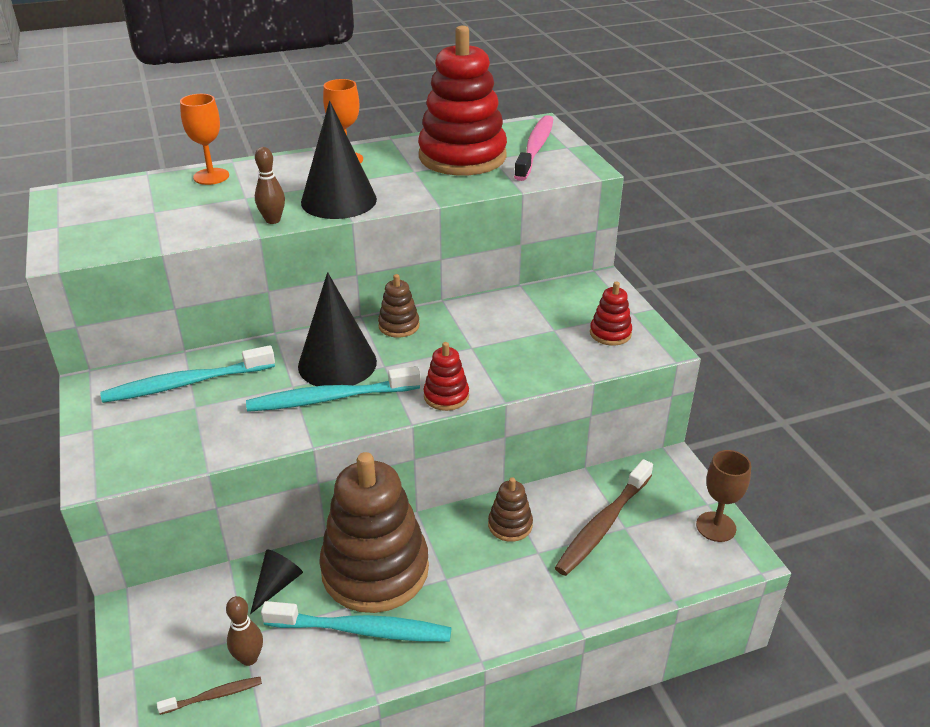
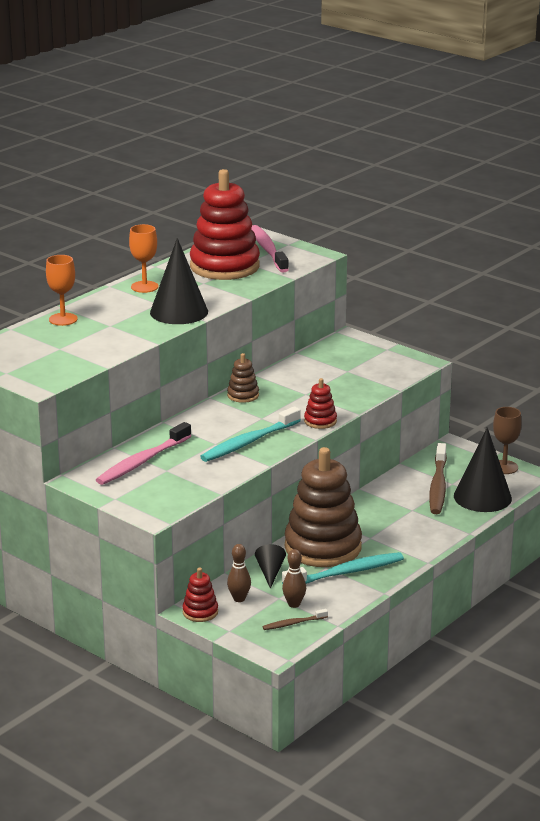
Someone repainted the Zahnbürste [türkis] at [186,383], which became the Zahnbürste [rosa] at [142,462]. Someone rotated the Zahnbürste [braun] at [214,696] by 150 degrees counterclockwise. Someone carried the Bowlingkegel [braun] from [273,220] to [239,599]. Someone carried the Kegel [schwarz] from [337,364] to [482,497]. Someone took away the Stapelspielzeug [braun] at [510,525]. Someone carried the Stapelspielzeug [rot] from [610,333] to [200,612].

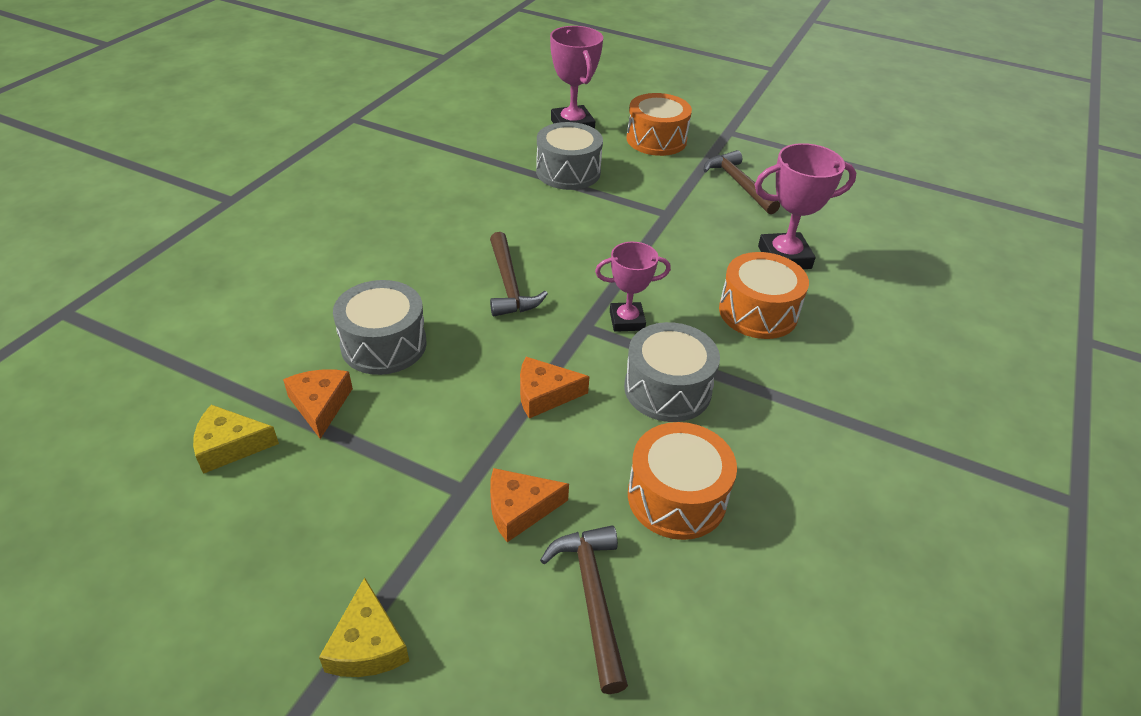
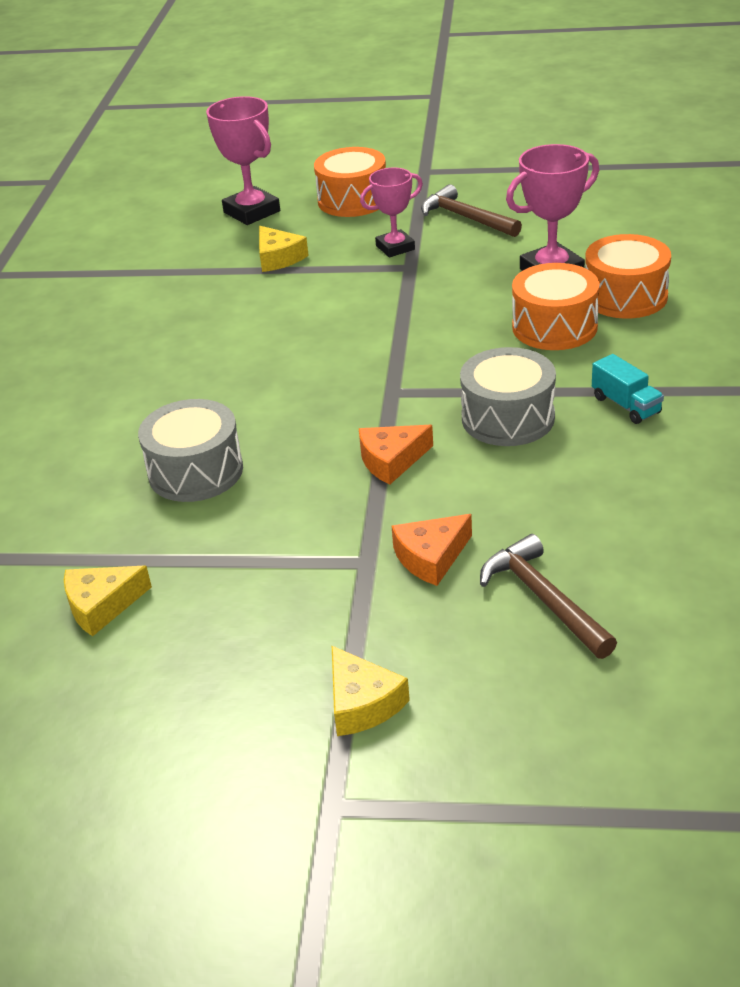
Someone took away the Käse [orange] at [320,405]. Someone took away the Hammer [braun] at [509,285]. Someone swapped the Trommel [grau] at [568,172] for the Käse [gelb] at [278,258]. Someone carried the Pokal [rosa] from [627,320] to [395,247]. Someone carried the Trommel [orange] from [676,497] to [625,296]. Someone put down the Lastwagen [türkis] at [626,405].

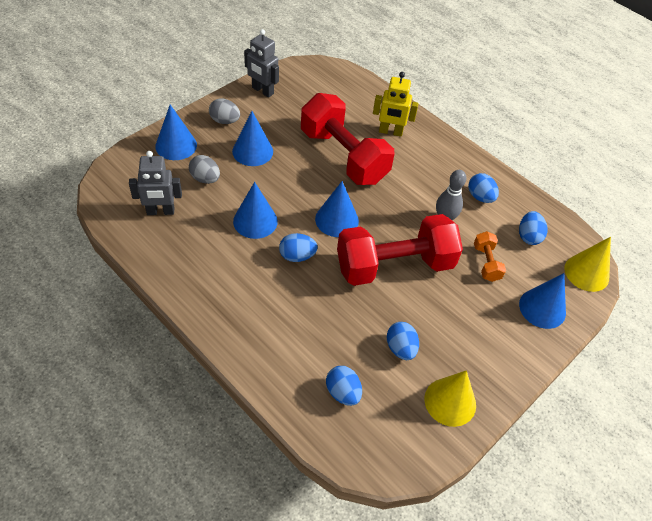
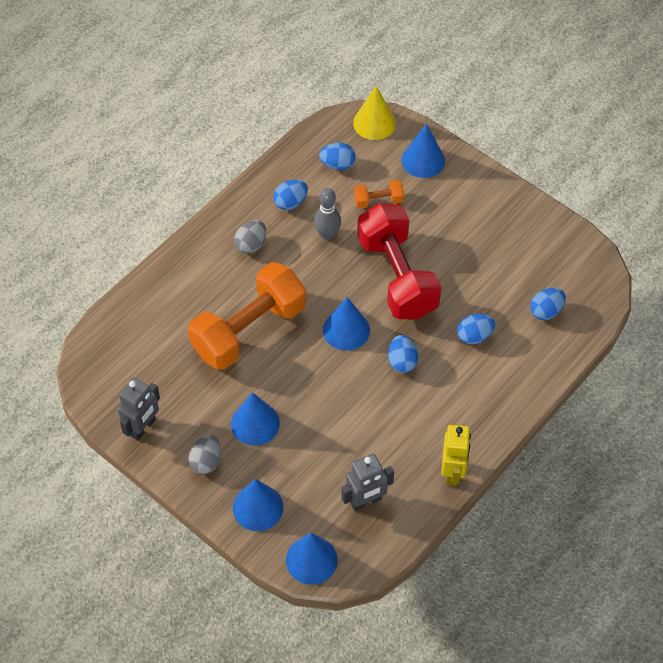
Someone rotated the Roboter [grau] at [160,211] by 75 degrees clockwise. Someone carried the Ei [grau] from [205,179] to [251,245]. Someone carried the Kegel [blau] from [255,221] to [311,560]. Someone repainted the Hantel [rot] at [343,156], which became the Hantel [orange] at [249,330]. Someone carried the Roboter [gelb] from [390,132] to [453,472]. Someone carried the Ei [blau] from [400,348] to [474,336]. Someone took away the Kegel [gelb] at [450,401].

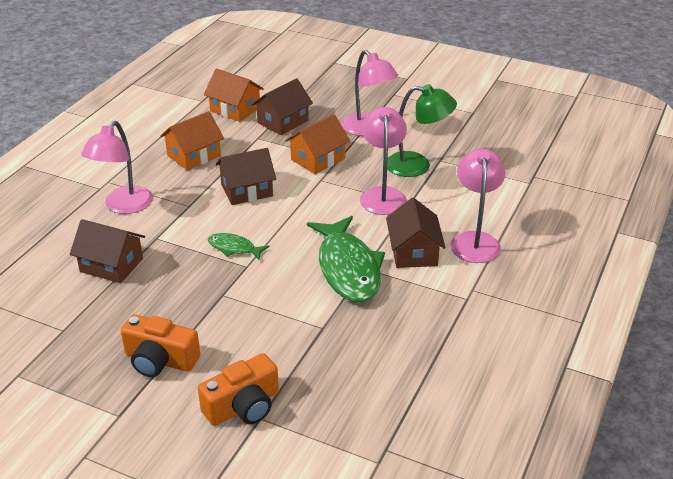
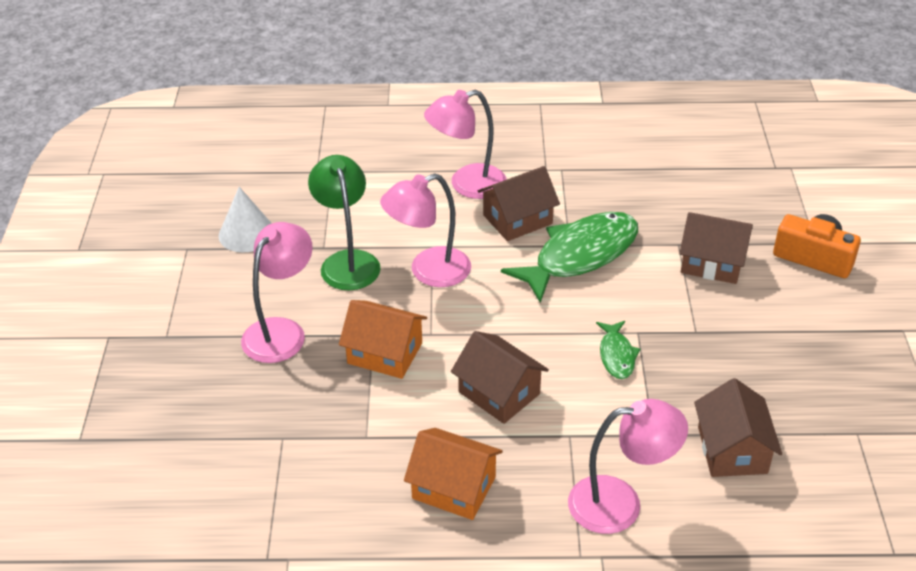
Someone took away the Kamera [orange] at [160,360]. Someone took away the Haus [orange] at [235,109]. Someone carried the Haus [braun] from [283,122] to [712,263]. Someone put down the Kegel [weiß] at [246,233].

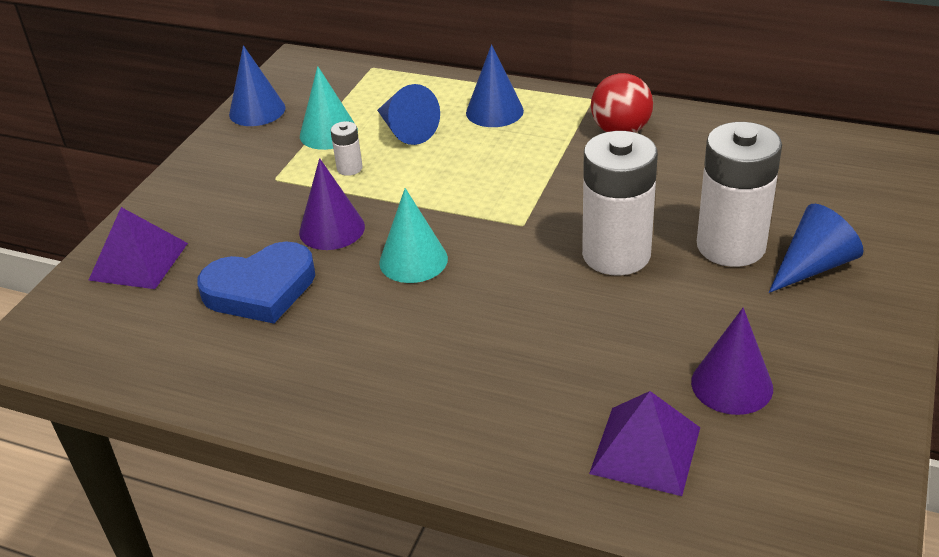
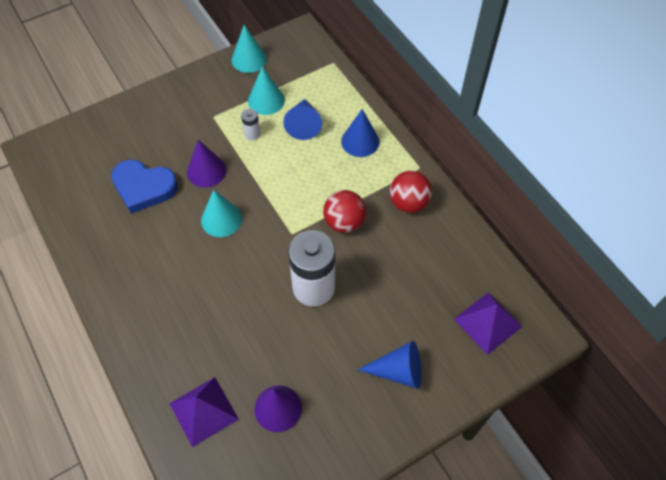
Someone carried the Pyramide [lila] from [139,261] to [488,322]. Someone repainted the Kegel [blau] at [257,111], which became the Kegel [türkis] at [249,59]. Someone took away the Batterie [weiß] at [731,246]. Someone put down the Ball [rot] at [344,222].

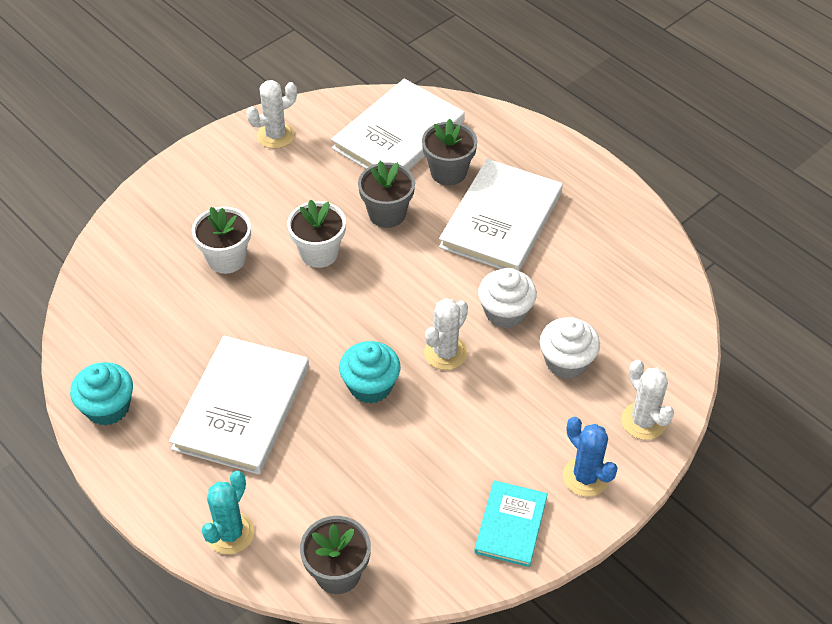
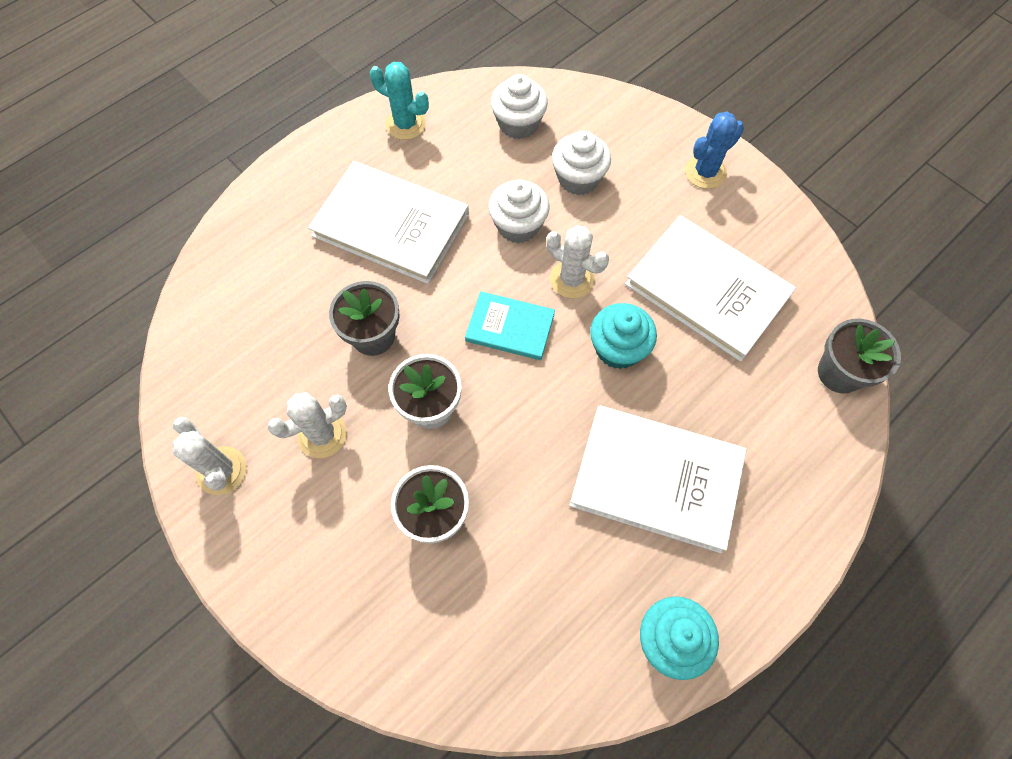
Someone carried the Kaktus [türkis] from [230,533] to [405,124]. Someone carried the Buch [weiß] from [398,135] to [707,289]. Someone took away the Blumentopf [grau] at [448,172]. Someone carried the Buch [türkis] from [510,525] to [510,327]. Someone carried the Kaktus [weiß] from [643,421] to [322,435]. Someone put down the Muffin [weiß] at [518,124].

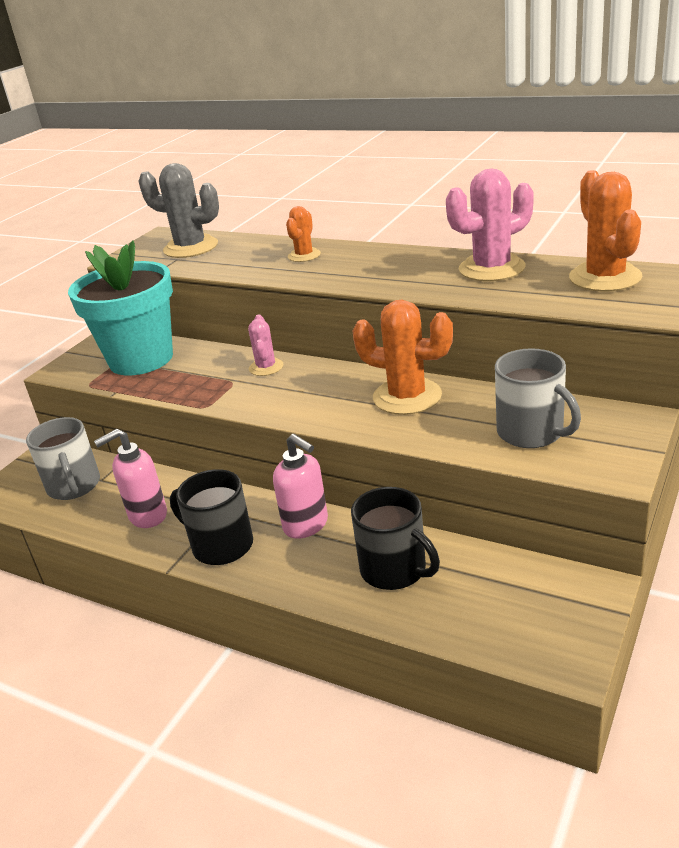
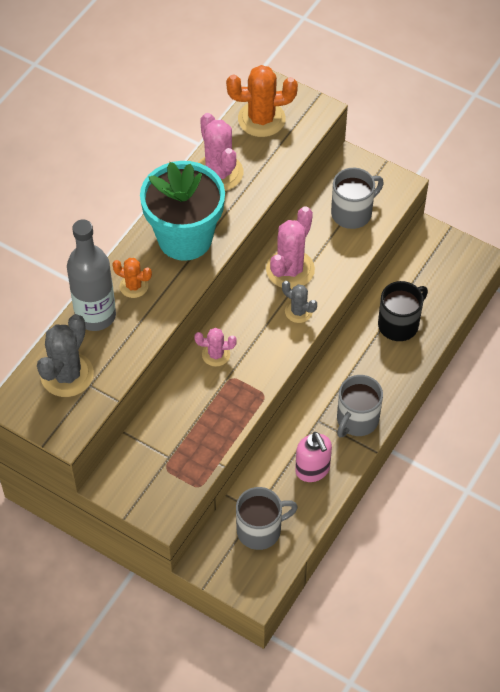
Someone carried the Blumentopf [türkis] from [141,359] to [185,238]. Someone repainted the Tasse [schwarz] at [221,545], which became the Tasse [grau] at [357,420]. Someone took away the Seifenspender [rosa] at [306,525]. Someone repainted the Kaktus [orange] at [407,397], which became the Kaktus [rosa] at [290,269]. Someone put down the Flasche [grau] at [95,315]. Someone put down the Kaktus [grau] at [298,311].

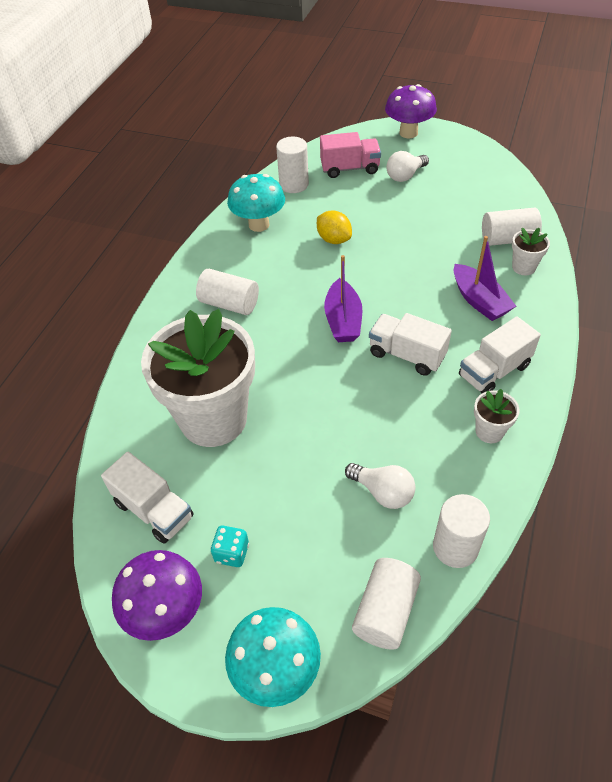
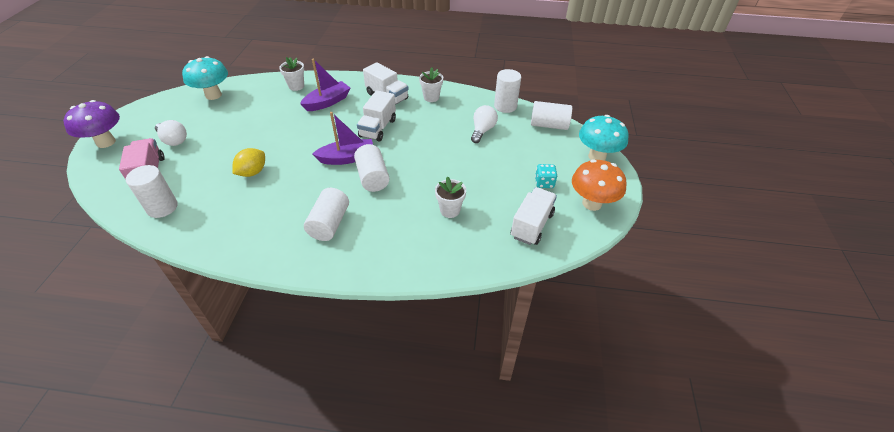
Someone repainted the Pilz [lila] at [166,612], which became the Pilz [orange] at [592,203]. Someone scaled the Blumentopf [weiß] at [213,419] by 0.40. Someone carried the Pilz [türkis] from [259,225] to [213,95]. Someone carried the Vollzylinder [weiß] from [508,239] to [372,177].

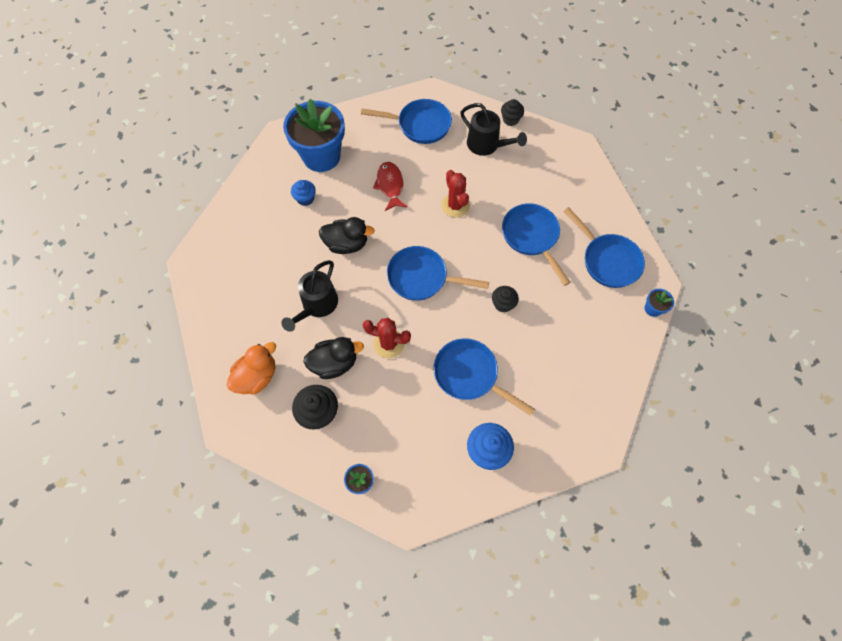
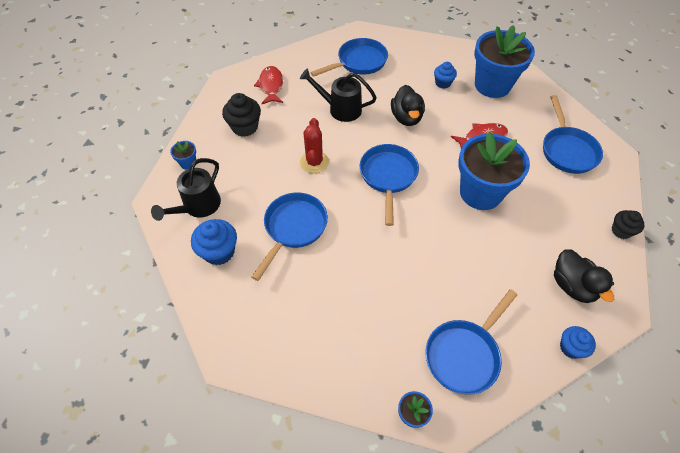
Someone swapped the Ente [orange] at [257,376] for the Fisch [rot] at [271,86]. Someone carried the Ente [schwarz] from [334,363] to [572,286]. Someone swapped the Kaktus [rot] at [455,205] for the Blumentopf [blau] at [480,193]. Someone carried the Gießkanne [schwarz] from [487,145] to [198,207]. Someone took away the Muffin [schwarz] at [503,304]. Someone carried the Pfanne [blau] from [531,237] to [359,62]. Someone put down the Muffin [blau] at [571,348].

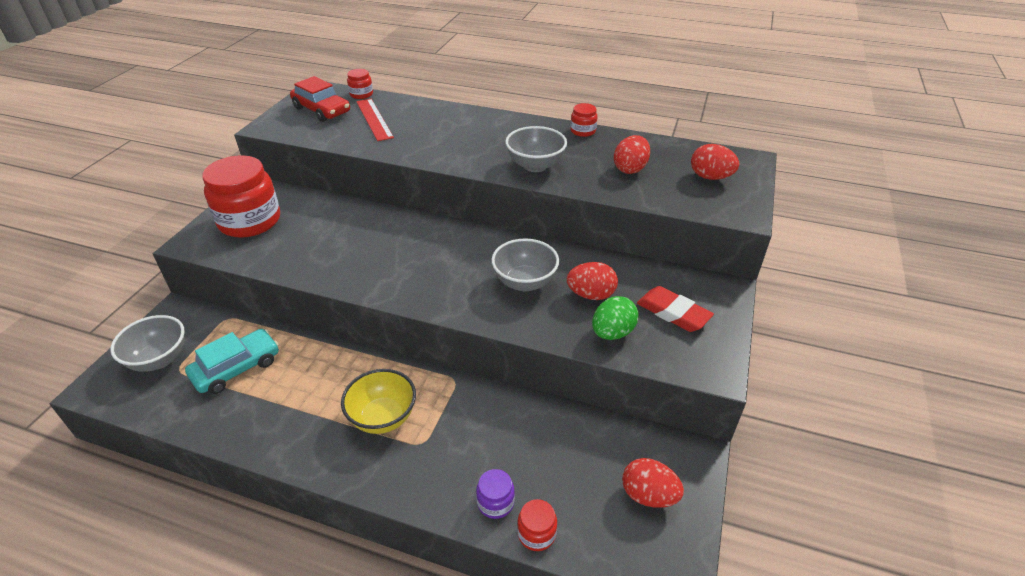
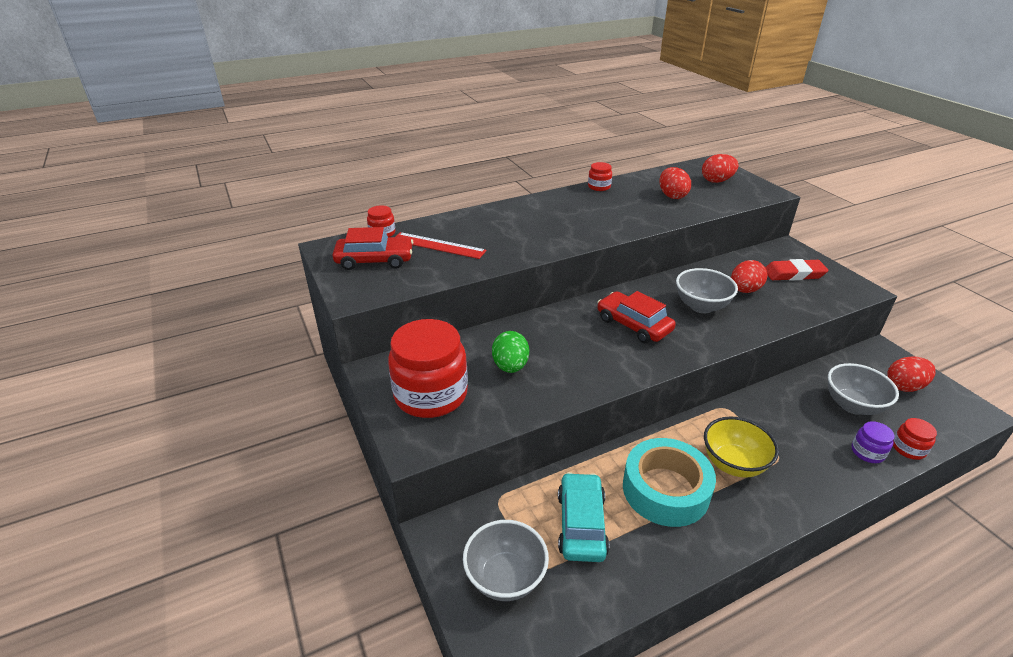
Someone carried the Schüssel [grau] from [535,166] to [852,405]. Someone carried the Ei [grün] from [612,333] to [510,366]. Someone put down the Auto [rot] at [633,325]. Someone put down the Klebeband [türkis] at [665,490].

